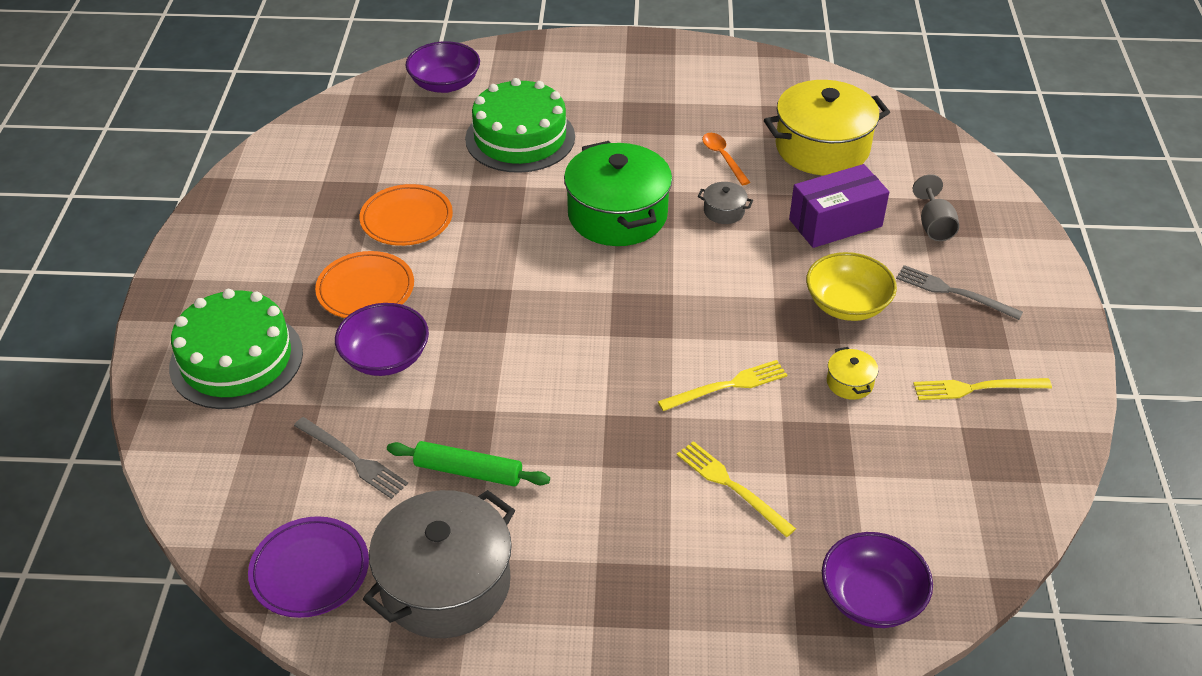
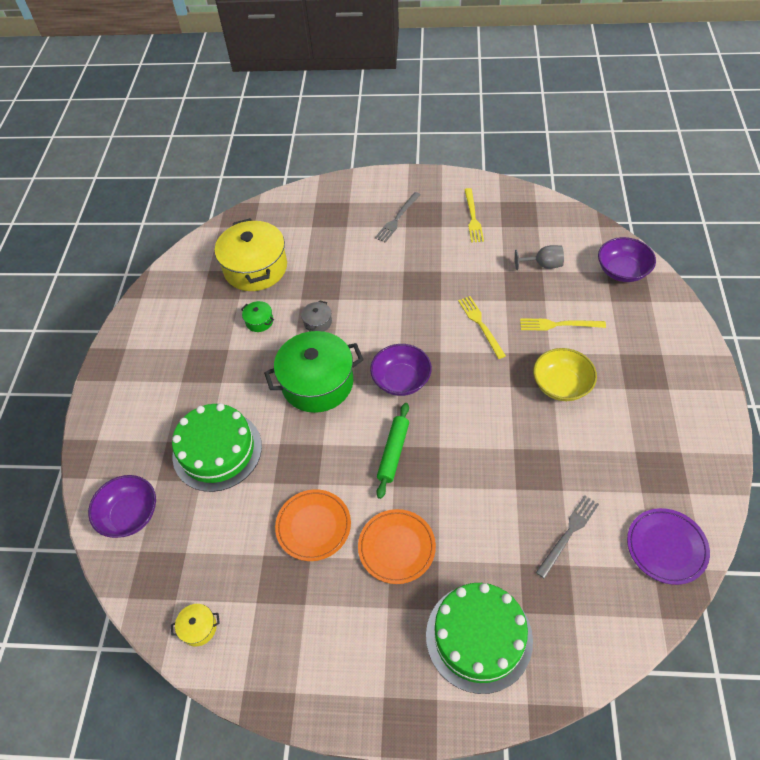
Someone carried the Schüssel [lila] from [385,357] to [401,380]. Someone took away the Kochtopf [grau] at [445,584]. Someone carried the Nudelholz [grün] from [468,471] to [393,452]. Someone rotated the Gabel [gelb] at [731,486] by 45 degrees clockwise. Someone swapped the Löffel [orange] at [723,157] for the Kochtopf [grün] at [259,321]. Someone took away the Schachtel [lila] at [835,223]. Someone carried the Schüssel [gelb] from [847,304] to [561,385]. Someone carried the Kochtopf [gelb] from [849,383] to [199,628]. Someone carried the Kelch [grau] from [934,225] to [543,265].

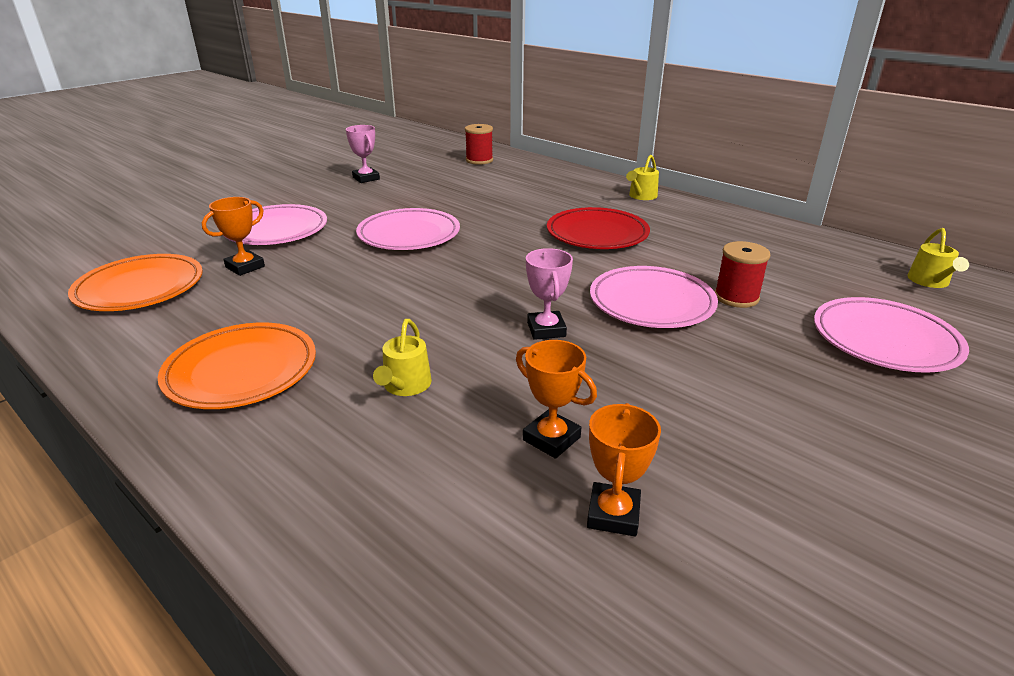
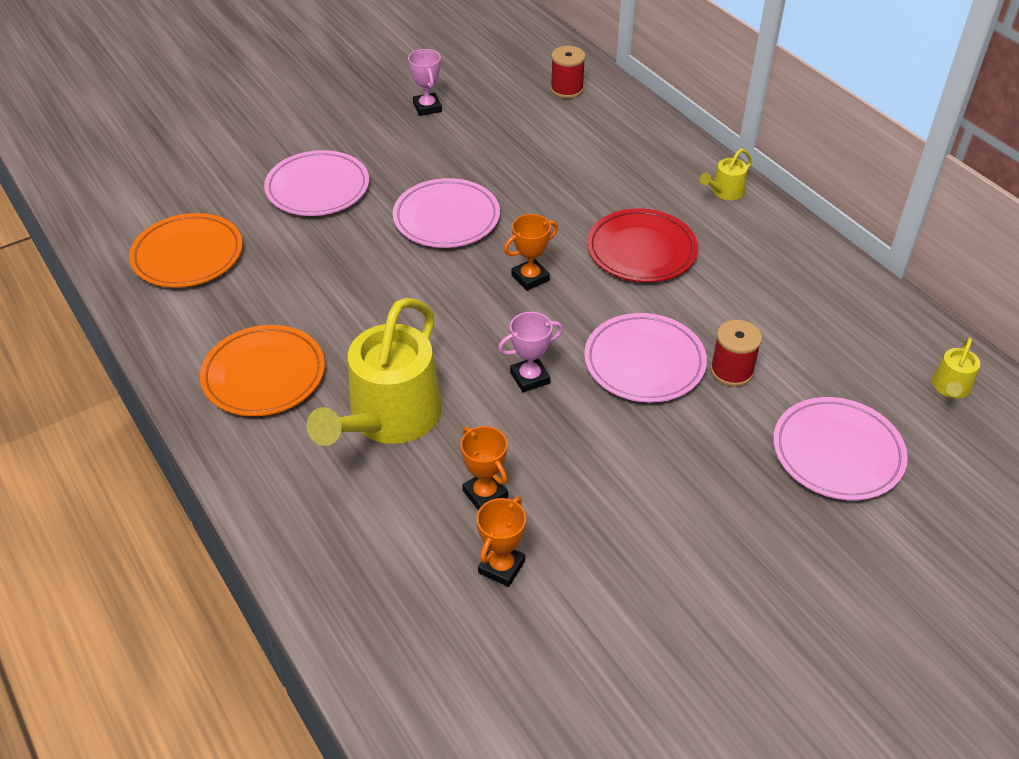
Someone carried the Pokal [orange] from [245,267] to [530,278]. Someone scaled the Gießkanne [gelb] at [405,385] by 2.29. Someone rotated the Pokal [rosa] at [546,329] by 60 degrees clockwise.

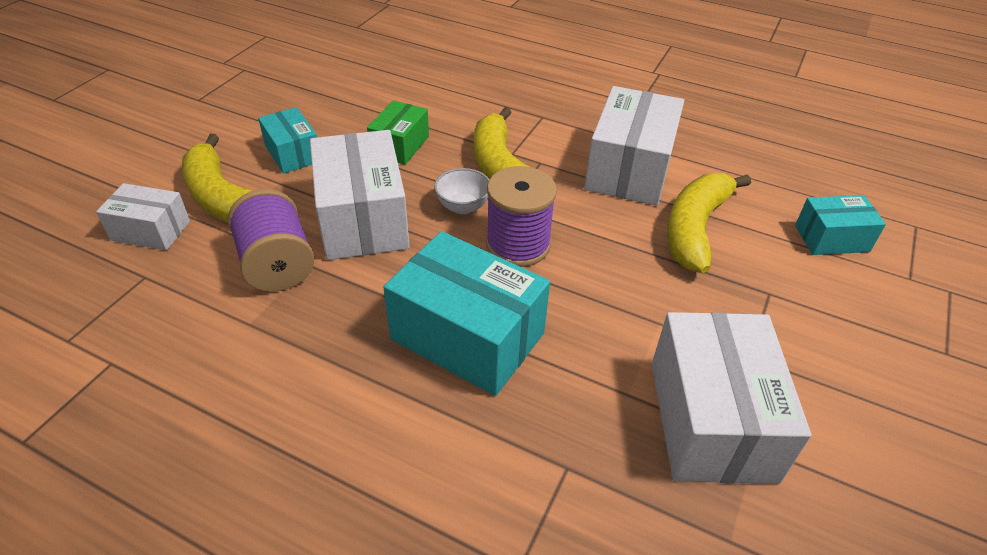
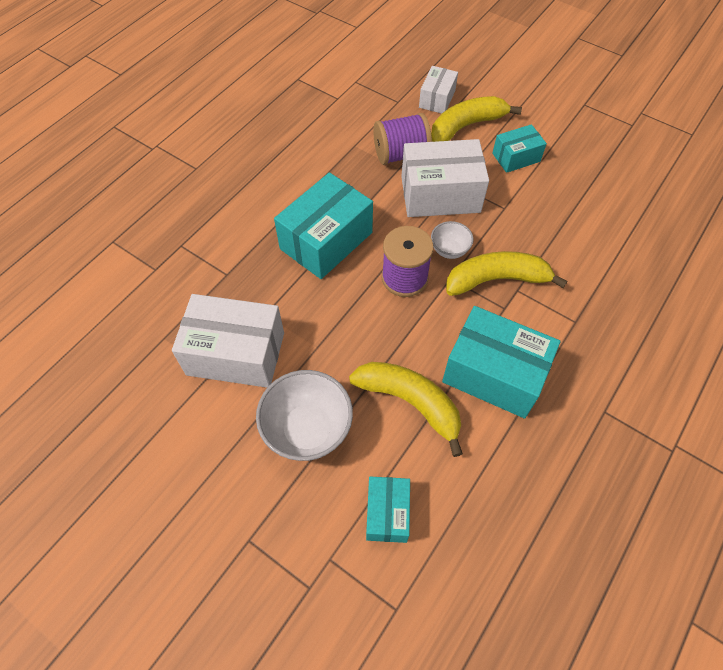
Someone took away the Schachtel [grün] at [400,145]. Someone repainted the Schachtel [weiß] at [629,169], which became the Schachtel [türkis] at [494,374]. Someone put down the Schüssel [weiß] at [308,430].

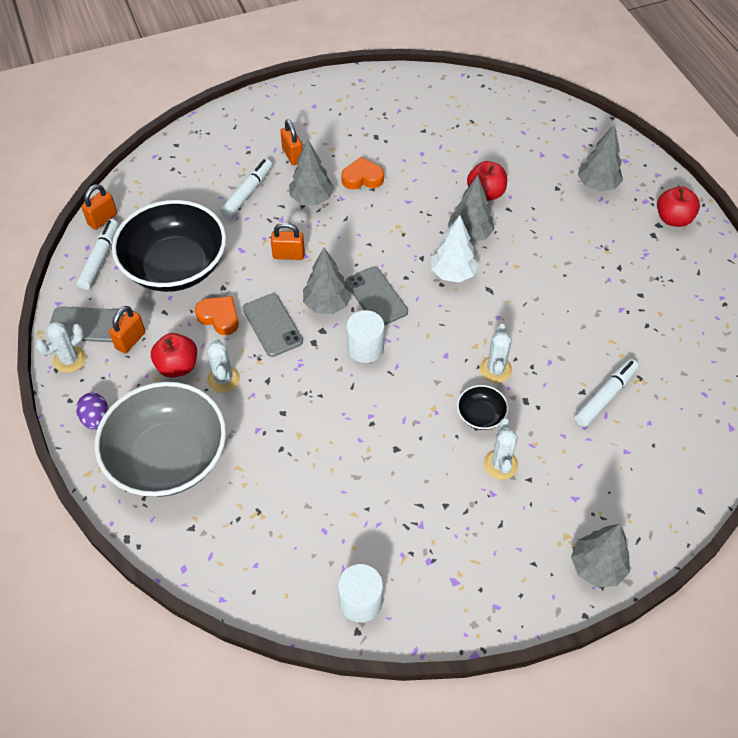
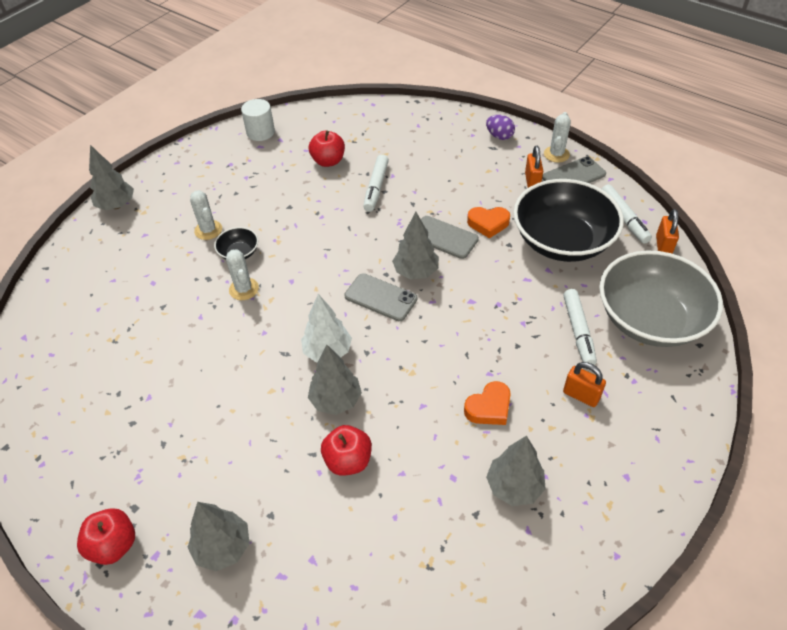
Someone carried the Schüssel [grau] from [168,457] to [650,319]. Someone carried the Apfel [rot] from [177,366] to [328,161]. Someone took away the Kaktus [weiß] at [223,379]. Someone took away the Vorhängeschloss [orange] at [288,255]. Someone carried the Baum [grau] from [311,199] to [514,487]. Someone took away the Vollzylinder [weiß] at [365,348]. Someone carried the Filzstift [weiß] from [605,396] to [376,187].

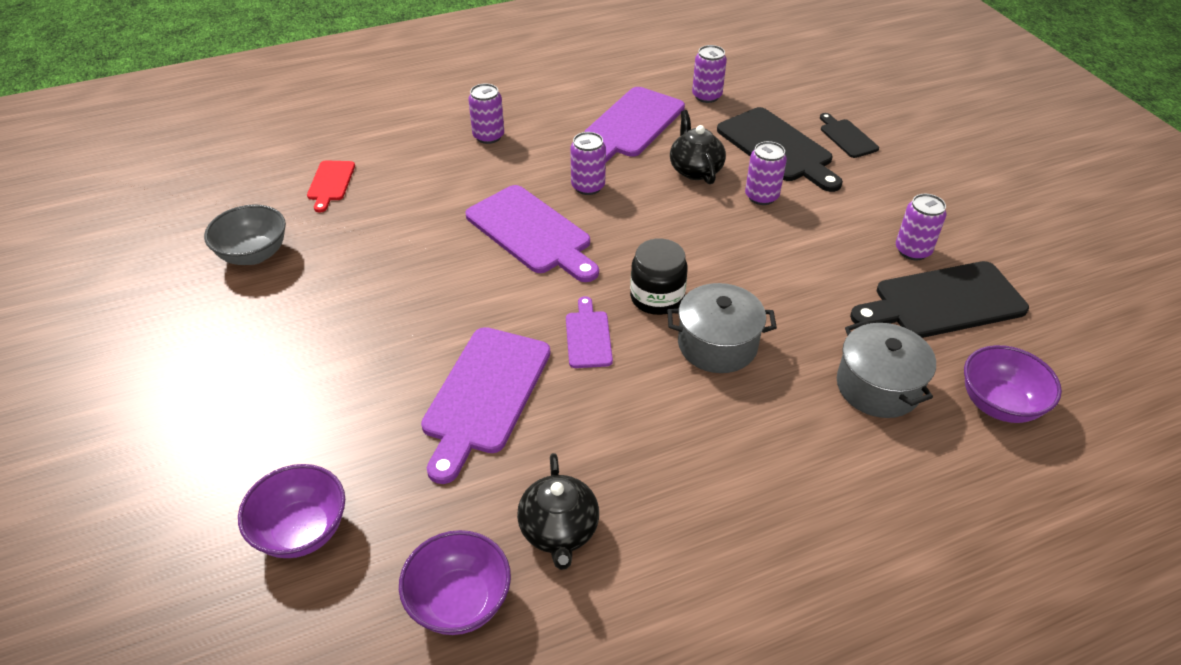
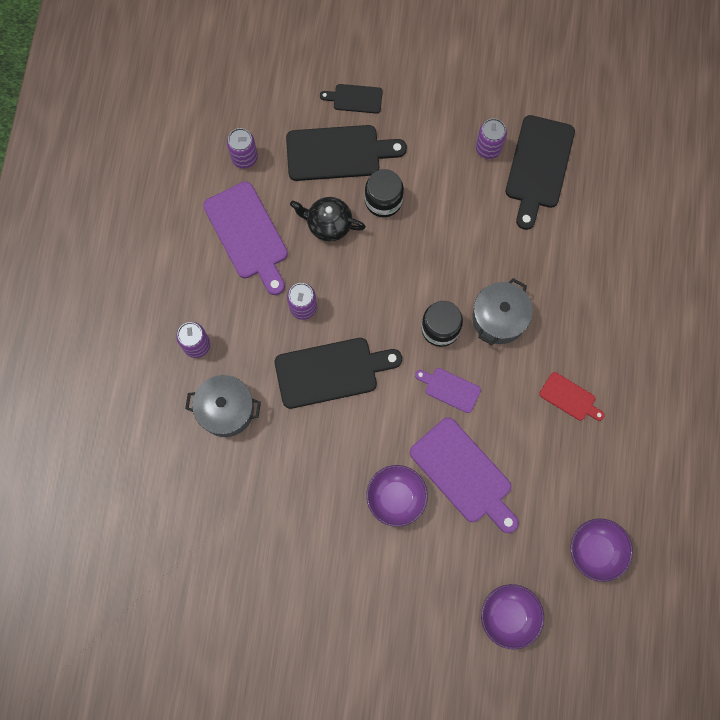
Someone took away the Schüssel [grau] at [254,254]. Someone carried the Schneidebrett [rot] from [330,183] to [569,398]. Someone repainted the Schneidebrett [lila] at [531,232], which became the Schneidebrett [schwarz] at [331,372]. Someone took away the Teekanne [schwarz] at [559,530]. Someone swapped the Dose [lila] at [761,196] for the Einmachglas [schwarz] at [383,201]. Someone carried the Kochtopf [grau] from [878,387] to [226,410]. Someone carried the Schüssel [lila] from [999,404] to [396,498].

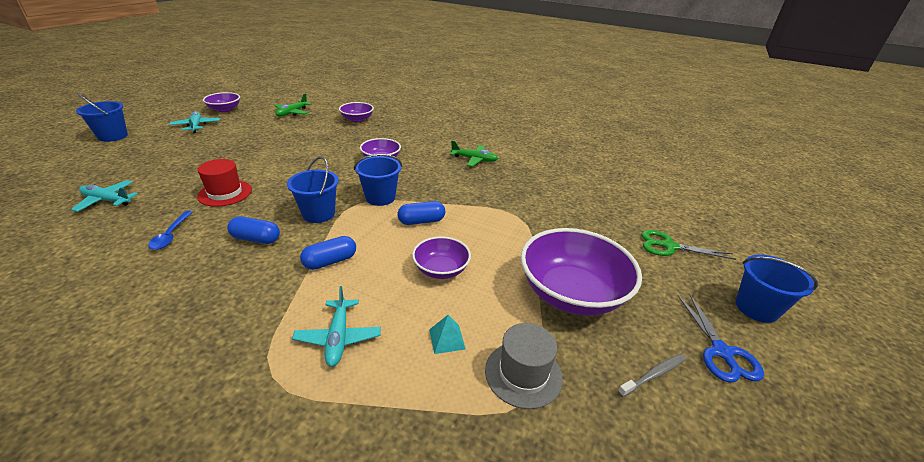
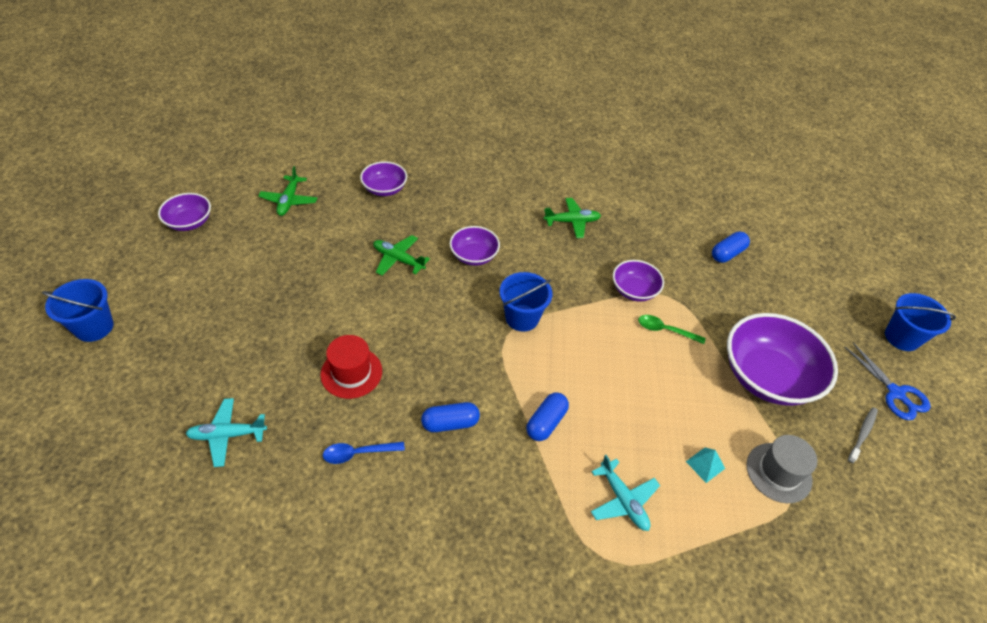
Someone rotated the Löffel [blau] at [171,235] by 105 degrees clockwise. Someone took away the Flugzeug [türkis] at [196,126]. Someone took away the Eimer [blau] at [318,214]. Someone carried the Kapsel [blau] from [421,221] to [727,254]. Someone carried the Schüssel [lila] from [441,269] to [634,290]. Someone took away the Schere [grün] at [669,246]. Someone put down the Flugzeug [grün] at [398,259]. Someone put down the Löffel [grün] at [665,330].

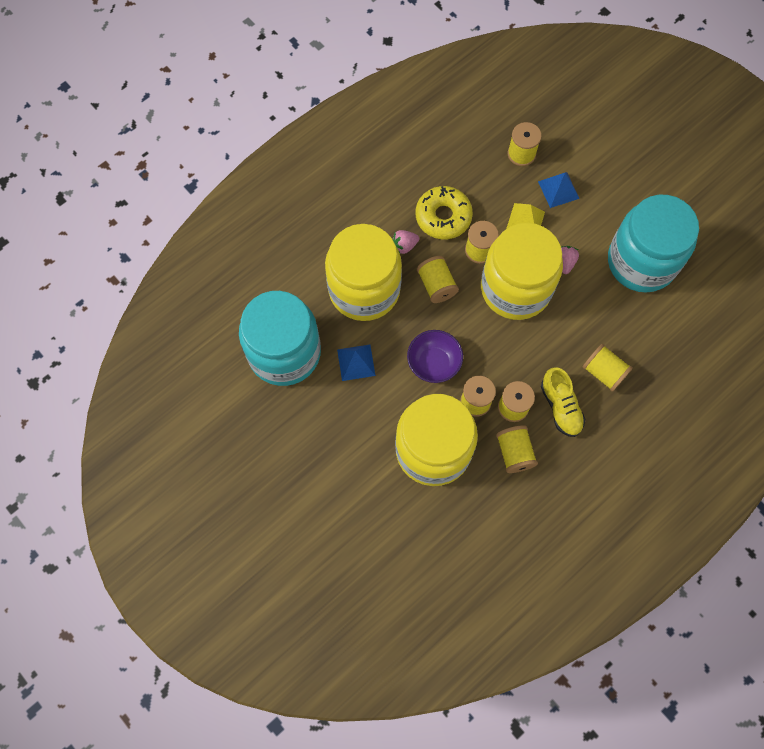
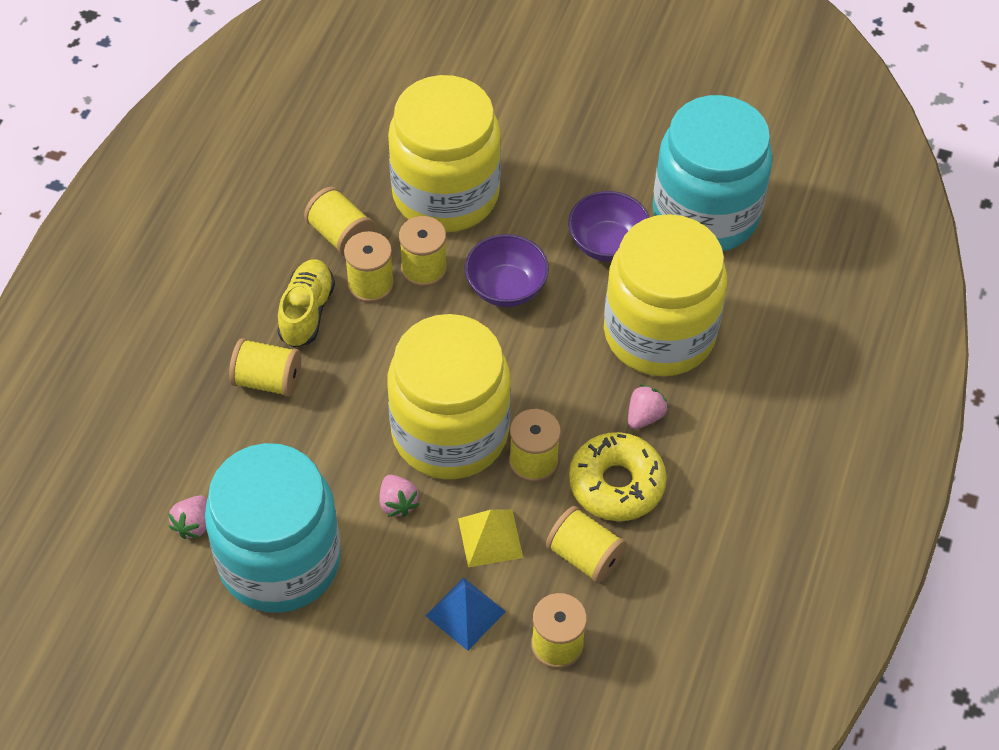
Someone swapped the Pyramide [blau] at [356,362] for the Schüssel [lila] at [607,244]. Someone carried the Garnrolle [gelb] from [436,285] to [584,556]. Someone rotated the Schuh [gelb] at [560,407] by 60 degrees clockwise. Someone put down the Erdbeere [rosa] at [193,524].

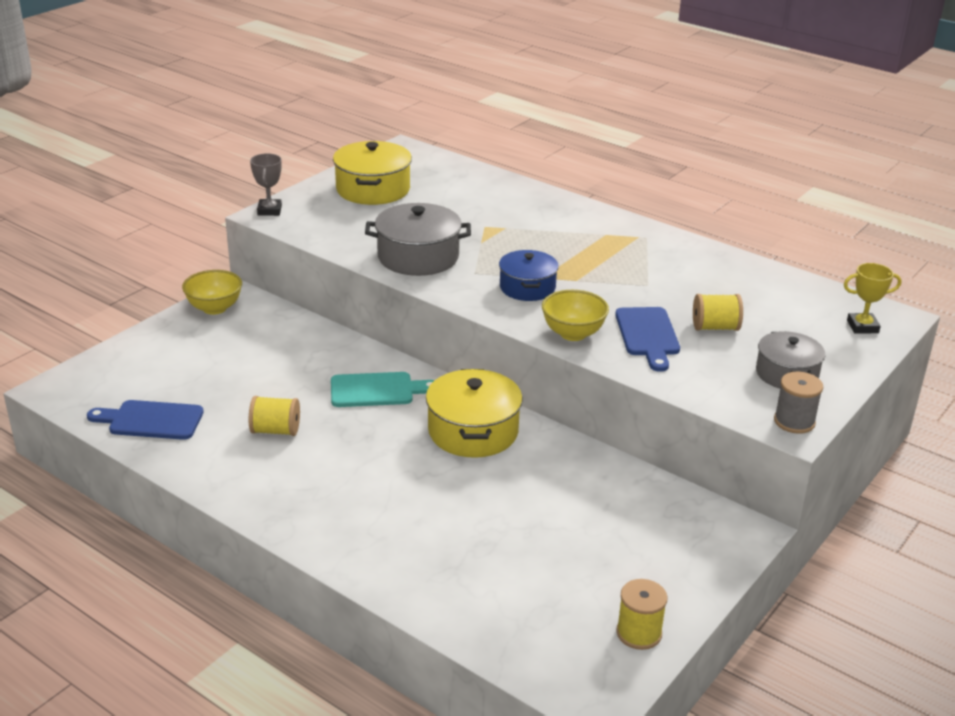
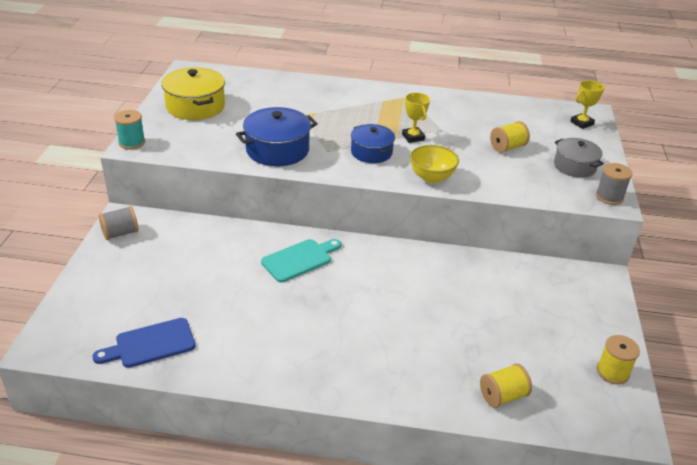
Someone swapped the Schüssel [gelb] at [214,308] for the Garnrolle [grau] at [120,233]. Someone carried the Garnrolle [gelb] from [276,430] to [502,396]. Someone swapped the Pokal [grau] at [269,210] for the Garnrolle [türkis] at [132,142]. Someone repainted the Kochtopf [grau] at [418,257], which became the Kochtopf [blau] at [277,150]. Someone took away the Kochtopf [gelb] at [473,431]. Someone took away the Schneidebrett [blau] at [648,335]. Someone put down the Pokal [gelb] at [413,137].

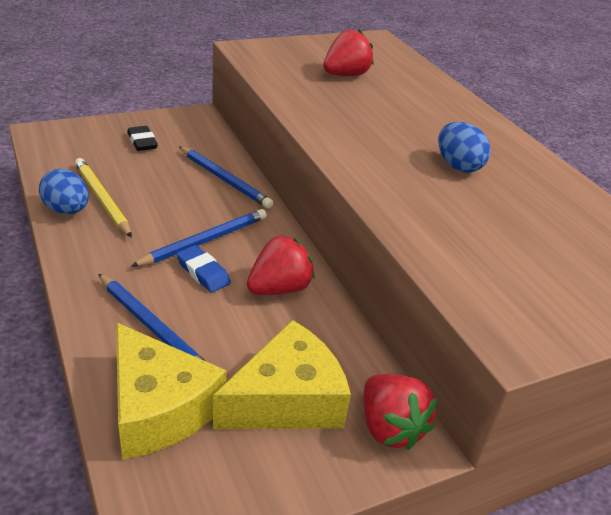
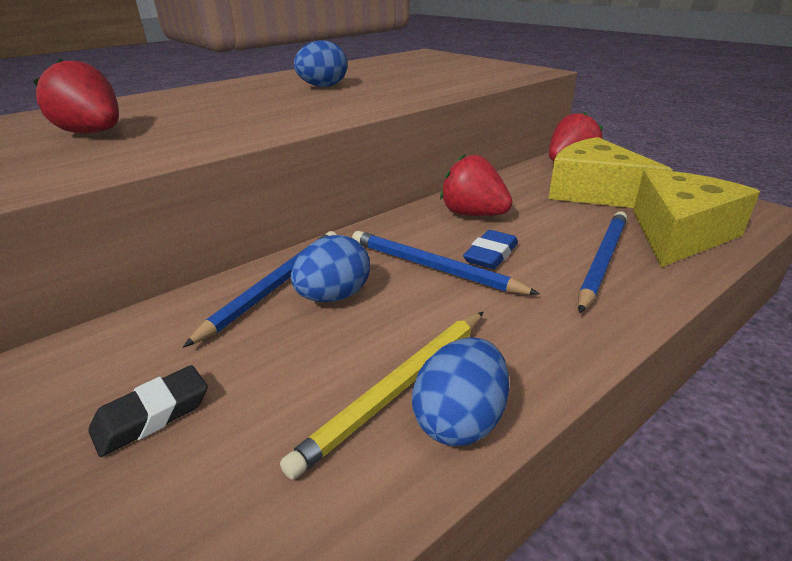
Someone put down the Ei [blau] at [334,296].

